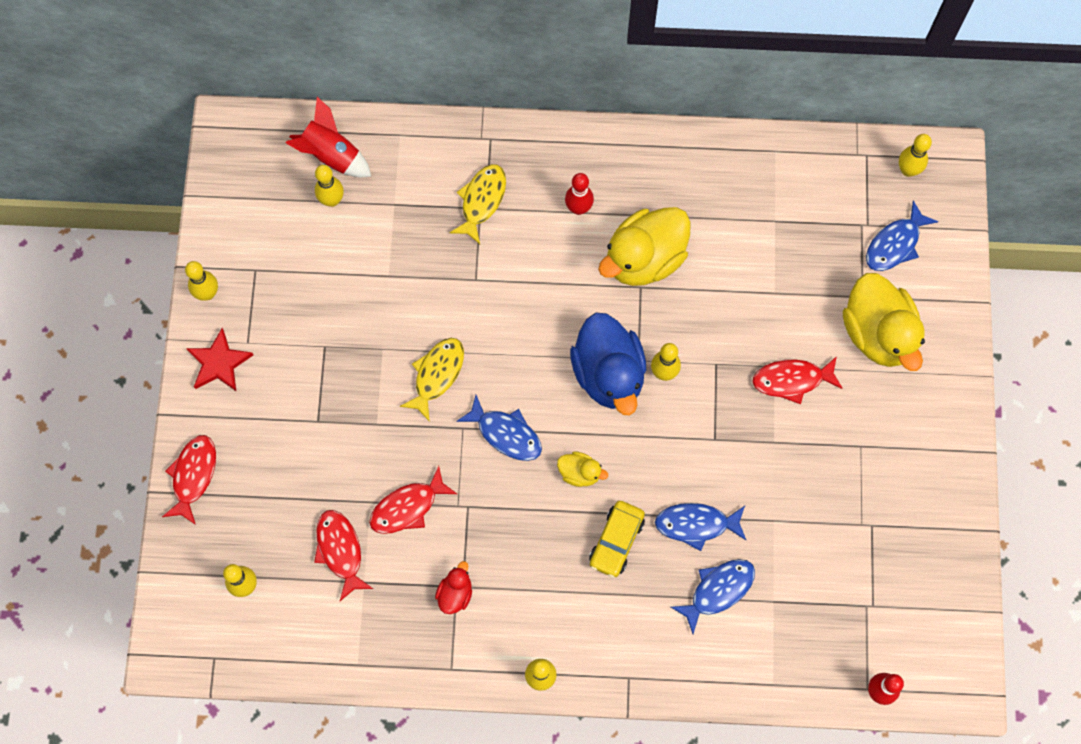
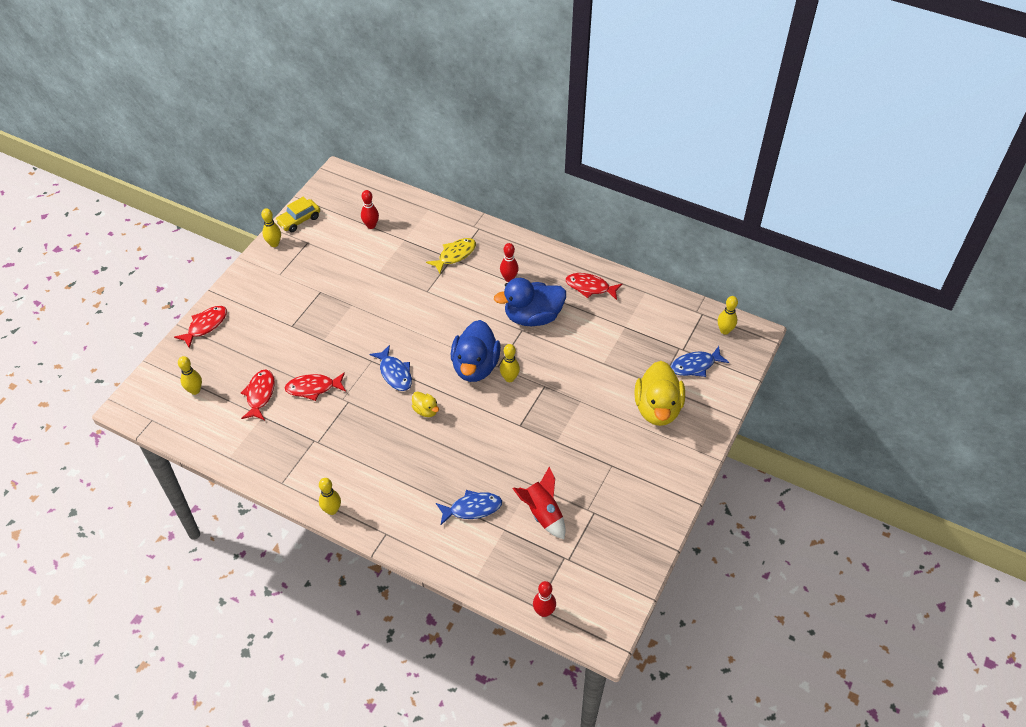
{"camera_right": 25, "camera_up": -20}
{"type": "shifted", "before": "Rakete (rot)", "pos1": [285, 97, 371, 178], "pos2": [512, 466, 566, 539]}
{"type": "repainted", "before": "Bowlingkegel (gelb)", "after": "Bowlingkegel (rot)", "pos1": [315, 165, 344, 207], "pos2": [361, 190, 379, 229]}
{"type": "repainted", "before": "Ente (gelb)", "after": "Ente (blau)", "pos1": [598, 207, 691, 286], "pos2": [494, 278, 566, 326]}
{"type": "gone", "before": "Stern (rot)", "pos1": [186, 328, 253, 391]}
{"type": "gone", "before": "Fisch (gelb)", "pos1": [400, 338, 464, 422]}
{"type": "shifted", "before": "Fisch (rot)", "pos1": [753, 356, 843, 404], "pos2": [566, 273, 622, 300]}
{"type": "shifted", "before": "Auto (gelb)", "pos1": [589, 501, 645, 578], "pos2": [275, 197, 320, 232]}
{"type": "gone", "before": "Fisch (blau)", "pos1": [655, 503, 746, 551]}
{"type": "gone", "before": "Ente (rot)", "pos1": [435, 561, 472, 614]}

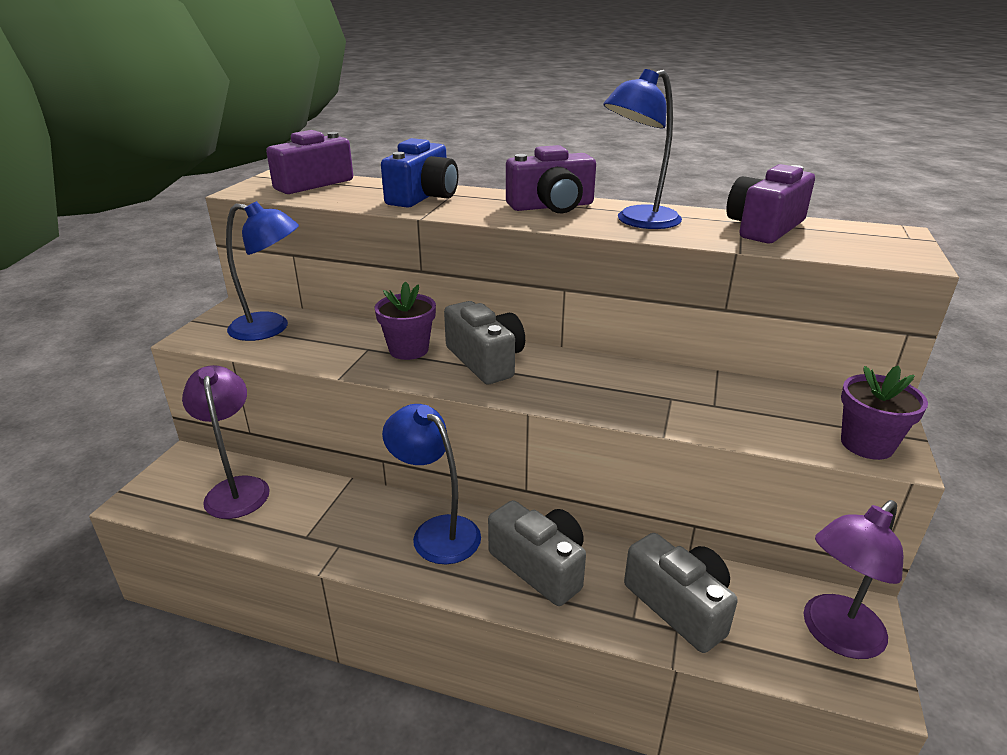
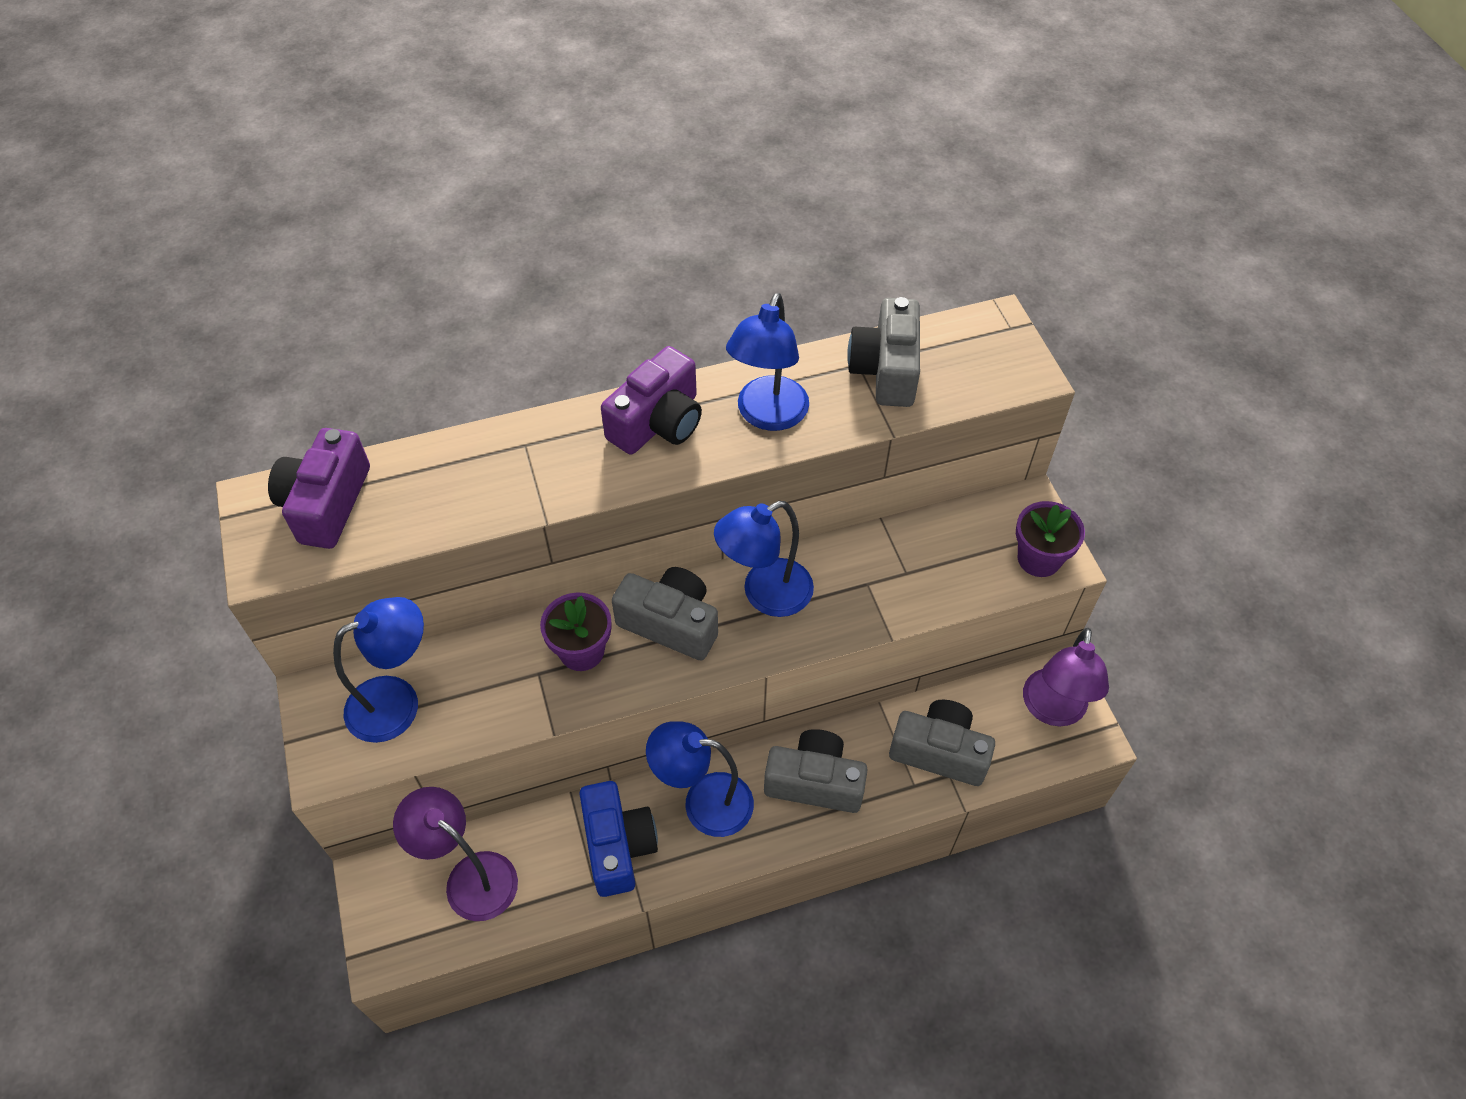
{"camera_right": -35, "camera_up": 25}
{"type": "shifted", "before": "Kamera (blau)", "pos1": [381, 138, 458, 208], "pos2": [580, 781, 658, 897]}
{"type": "repainted", "before": "Kamera (lila)", "after": "Kamera (grau)", "pos1": [726, 164, 815, 243], "pos2": [847, 297, 920, 407]}
{"type": "new", "after": "Lampe (blau)", "pos2": [714, 501, 814, 617]}

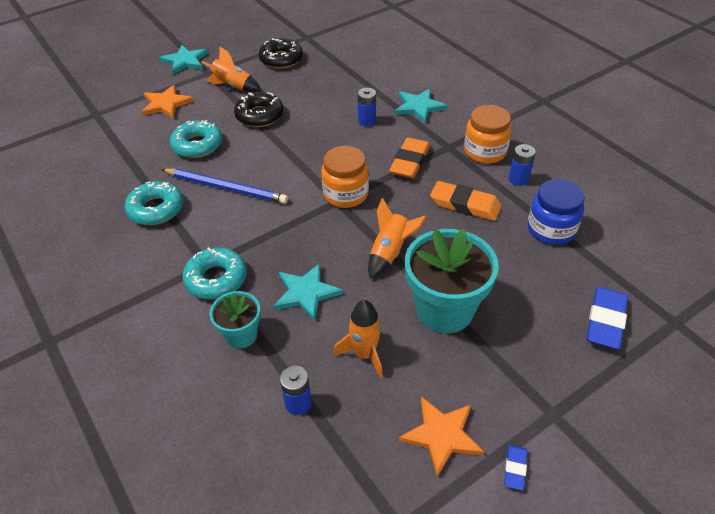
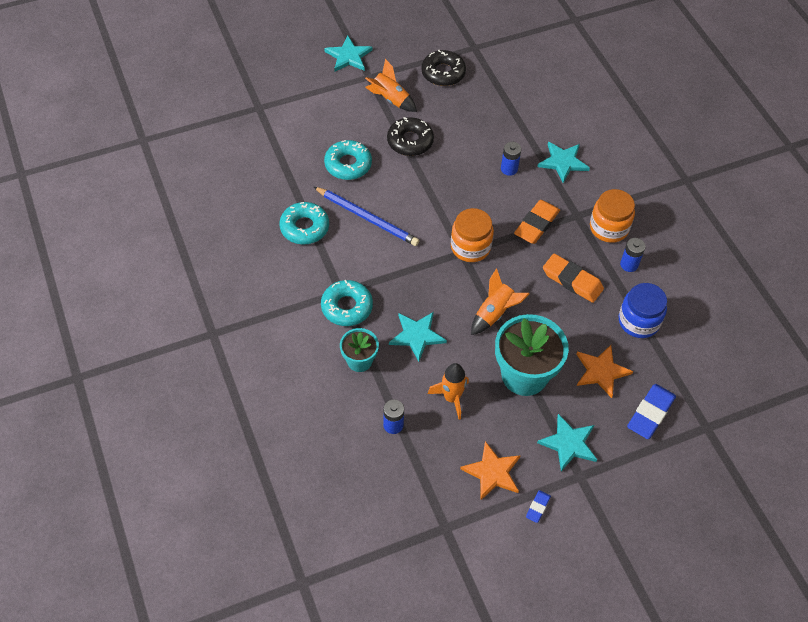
{"camera_right": 10, "camera_up": 10}
{"type": "shifted", "before": "Stern (orange)", "pos1": [142, 85, 194, 118], "pos2": [576, 345, 633, 398]}
{"type": "new", "after": "Stern (türkis)", "pos2": [537, 414, 597, 471]}

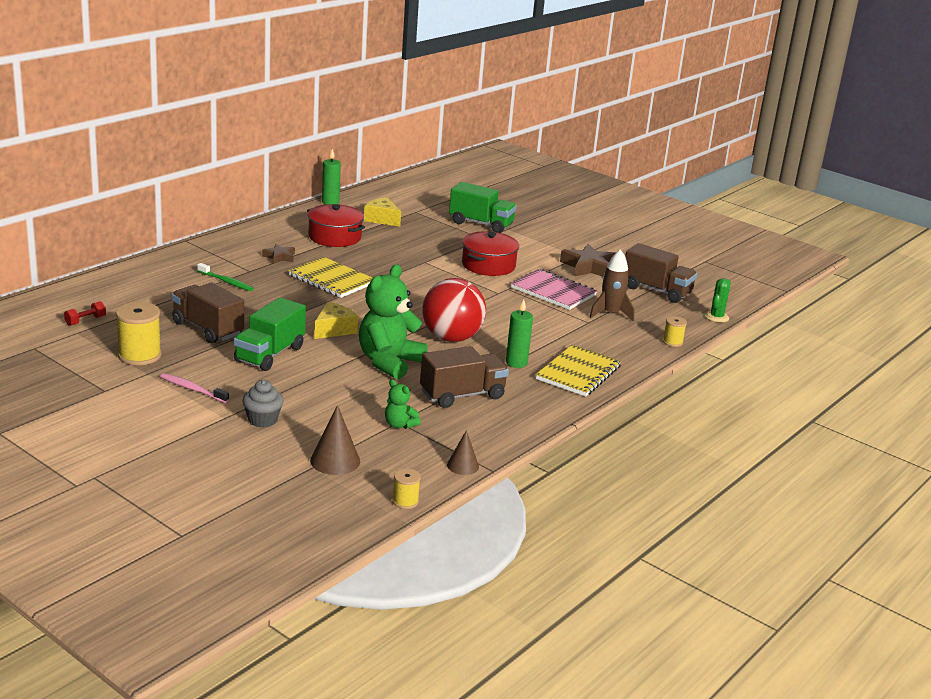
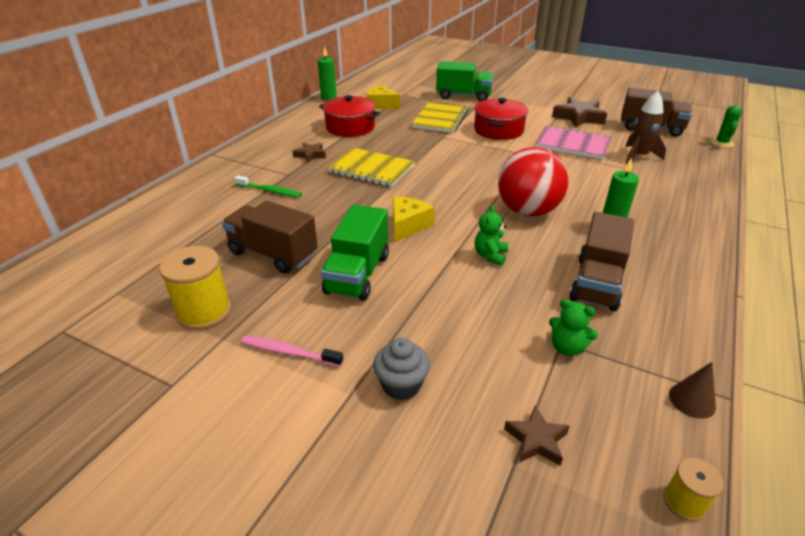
{"camera_right": -10, "camera_up": 10}
{"type": "scaled", "before": "Teddybär (grün)", "pos1": [359, 265, 428, 380], "pos2": [475, 205, 508, 266], "scale": 0.47}
{"type": "gone", "before": "Hantel (rot)", "pos1": [64, 301, 106, 326]}
{"type": "gone", "before": "Garnrolle (gelb)", "pos1": [663, 316, 687, 347]}
{"type": "shifted", "before": "Notizbuch (gelb)", "pos1": [536, 345, 621, 396], "pos2": [412, 102, 469, 133]}
{"type": "rotated", "before": "Lastwagen (braun)", "pos1": [420, 346, 509, 408], "pos2": [569, 212, 634, 311], "turn": 150}
{"type": "swapped", "before": "Kegel (braun)", "after": "Stern (braun)", "pos1": [310, 405, 360, 475], "pos2": [504, 405, 570, 466]}

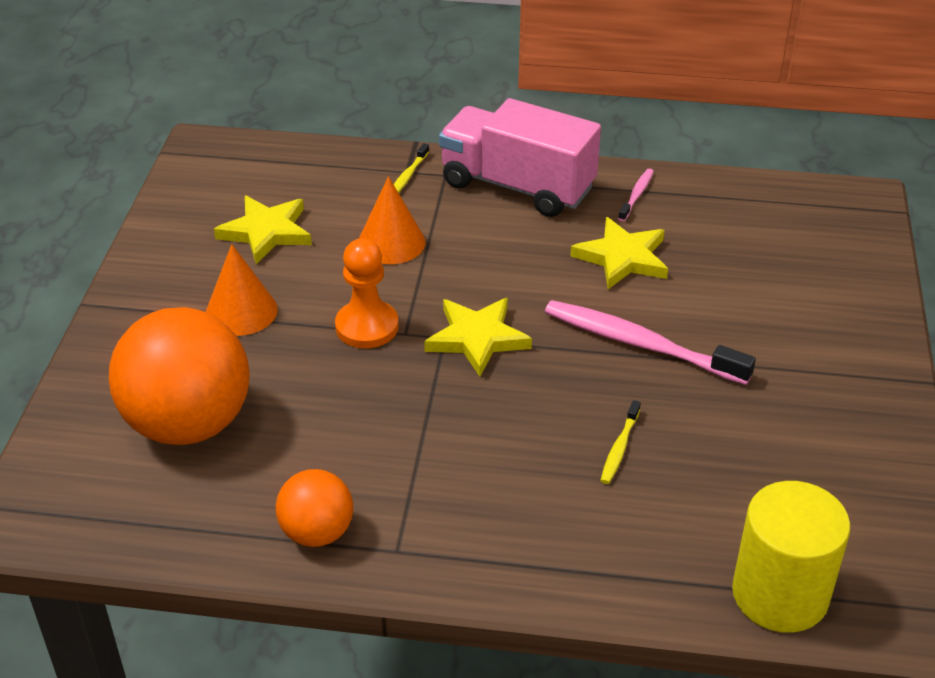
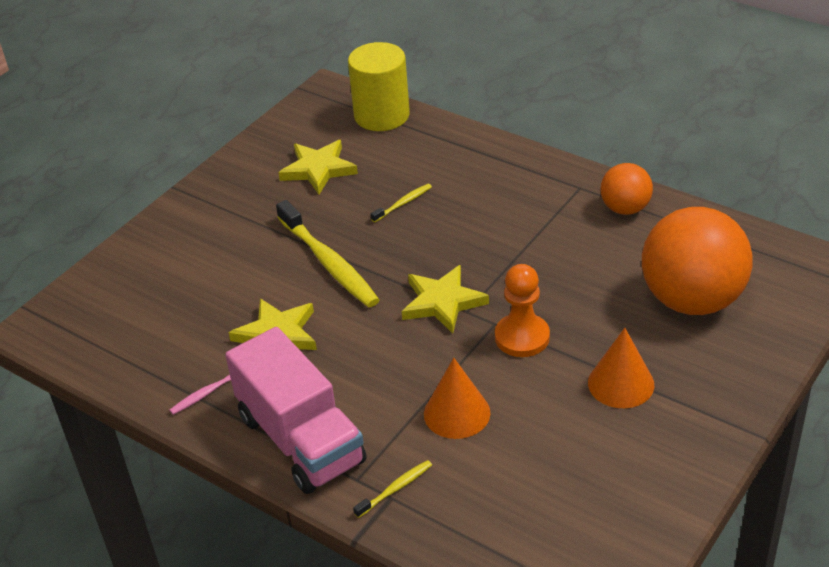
{"camera_right": -150, "camera_up": 0}
{"type": "shifted", "before": "Stern (gelb)", "pos1": [214, 196, 312, 264], "pos2": [278, 140, 358, 194]}
{"type": "repainted", "before": "Zahnbürste (rosa)", "after": "Zahnbürste (gelb)", "pos1": [545, 300, 756, 385], "pos2": [276, 200, 379, 308]}

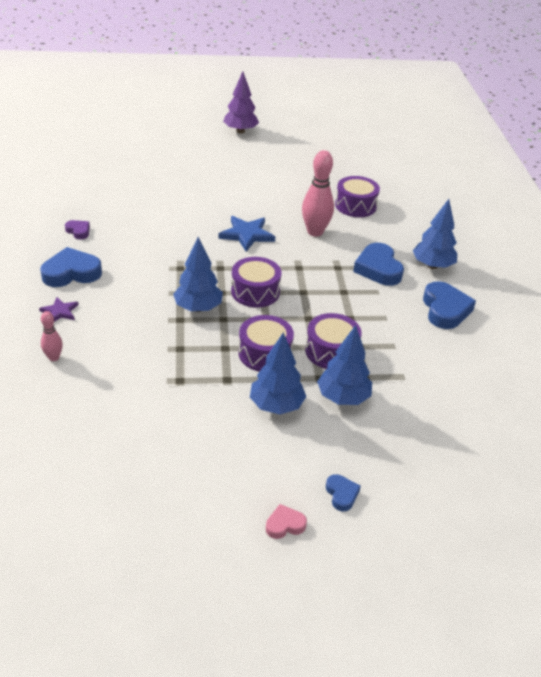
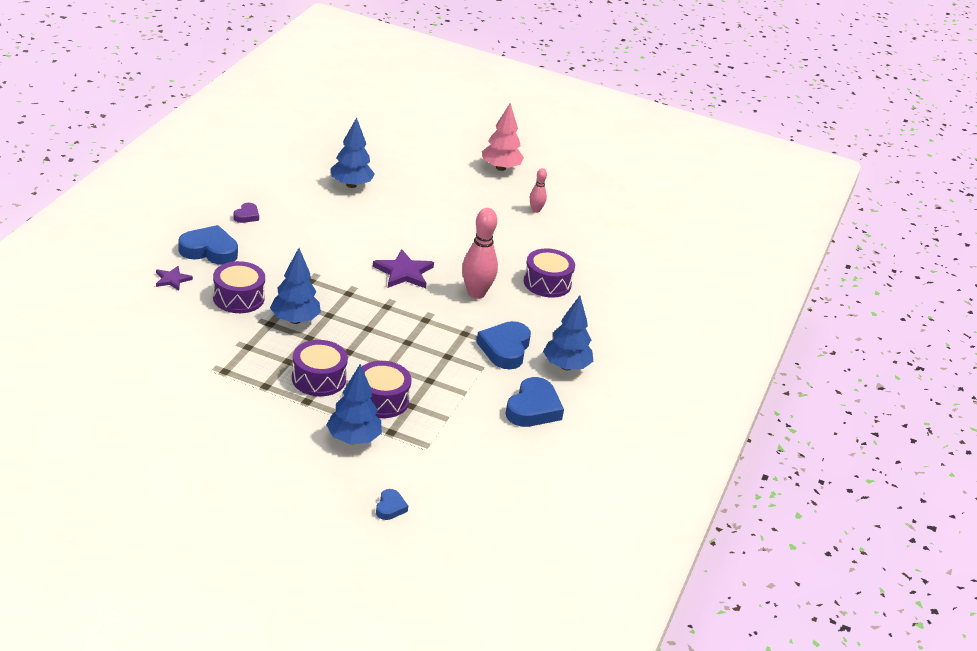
{"camera_right": 25, "camera_up": -5}
{"type": "repainted", "before": "Baum (lila)", "after": "Baum (rosa)", "pos1": [223, 71, 259, 133], "pos2": [482, 103, 524, 171]}
{"type": "repainted", "before": "Stern (blau)", "after": "Stern (lila)", "pos1": [218, 216, 275, 252], "pos2": [373, 249, 434, 288]}
{"type": "rotated", "before": "Herz (lila)", "pos1": [65, 220, 90, 240], "pos2": [233, 203, 259, 223], "turn": 45}
{"type": "shifted", "before": "Trommel (lila)", "pos1": [231, 257, 281, 308], "pos2": [213, 261, 265, 313]}
{"type": "shifted", "before": "Bowlingkegel (rosa)", "pos1": [41, 311, 63, 361], "pos2": [530, 168, 547, 213]}
{"type": "shifted", "before": "Baum (blau)", "pos1": [250, 332, 306, 414], "pos2": [331, 117, 375, 188]}
{"type": "shifted", "before": "Herz (blau)", "pos1": [326, 474, 361, 511], "pos2": [376, 489, 408, 520]}
{"type": "gone", "before": "Herz (rosa)", "pos1": [266, 504, 307, 539]}

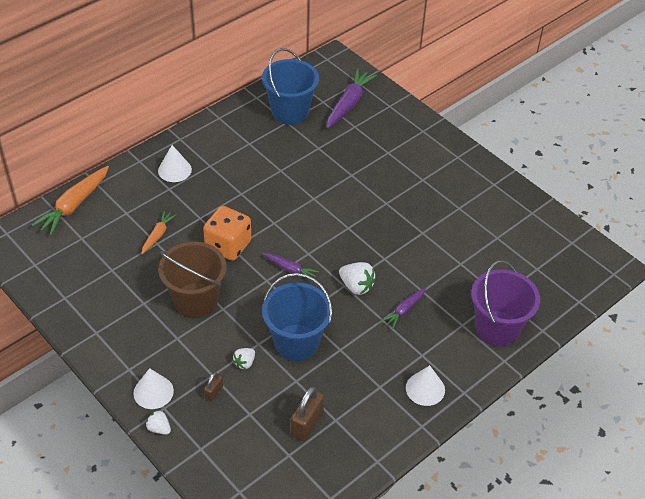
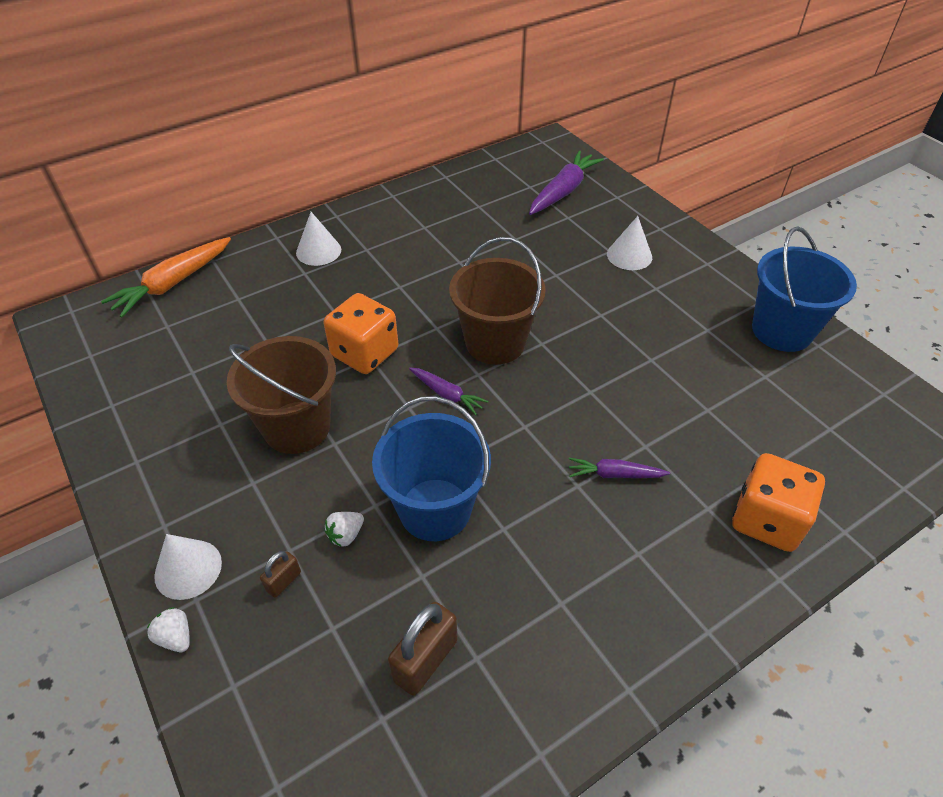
{"camera_right": 10, "camera_up": 0}
{"type": "shifted", "before": "Eimer (blau)", "pos1": [262, 48, 319, 125], "pos2": [752, 227, 857, 352]}
{"type": "gone", "before": "Karotte (orange)", "pos1": [141, 211, 176, 254]}
{"type": "swapped", "before": "Eimer (lila)", "after": "Spielwürfel (orange)", "pos1": [471, 260, 540, 347], "pos2": [732, 453, 825, 552]}
{"type": "gone", "before": "Erdbeere (weiß)", "pos1": [339, 262, 376, 295]}
{"type": "rotated", "before": "Karotte (lila)", "pos1": [382, 288, 426, 329], "pos2": [569, 458, 670, 478], "turn": 45}
{"type": "shifted", "before": "Kegel (weiß)", "pos1": [406, 365, 445, 406], "pos2": [607, 216, 652, 270]}
{"type": "new", "after": "Eimer (braun)", "pos2": [449, 237, 546, 365]}

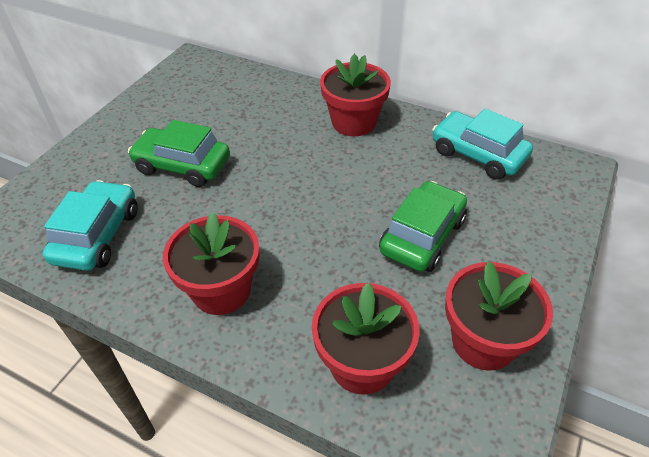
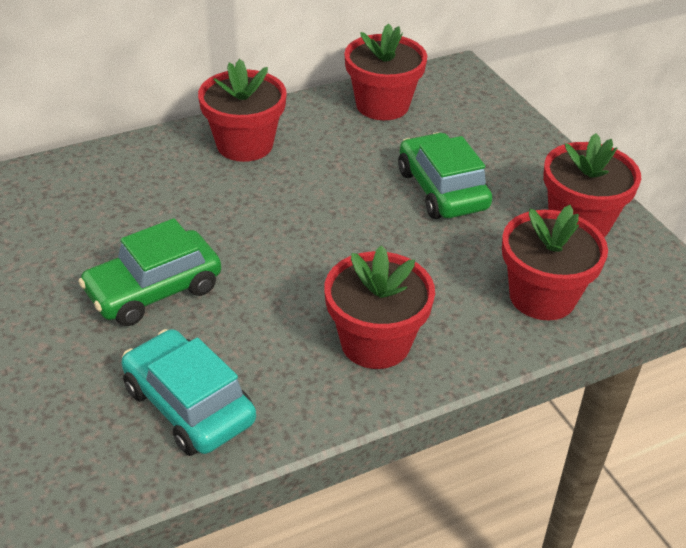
{"camera_right": -55, "camera_up": -5}
{"type": "swapped", "before": "Auto (türkis)", "after": "Blumentopf (rot)", "pos1": [432, 109, 533, 180], "pos2": [344, 23, 427, 120]}

